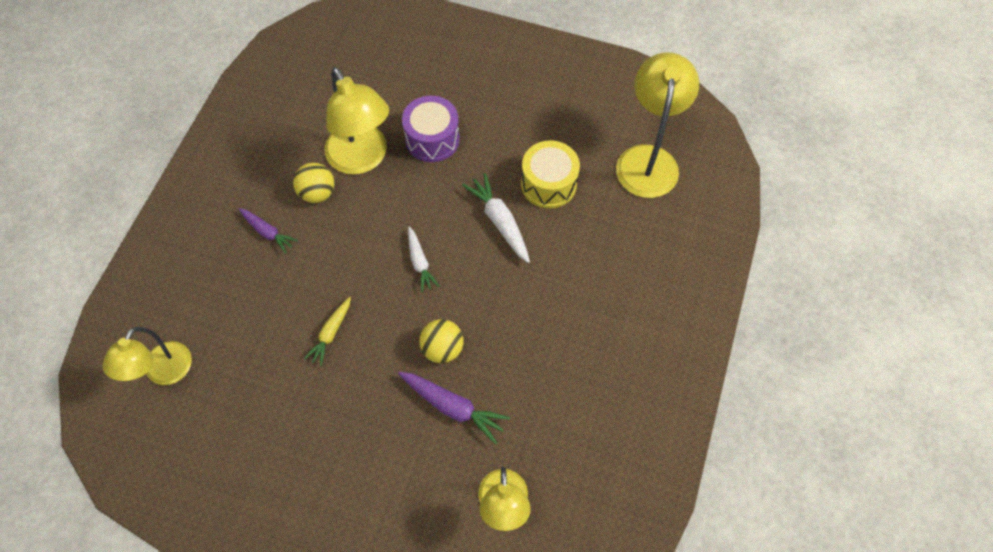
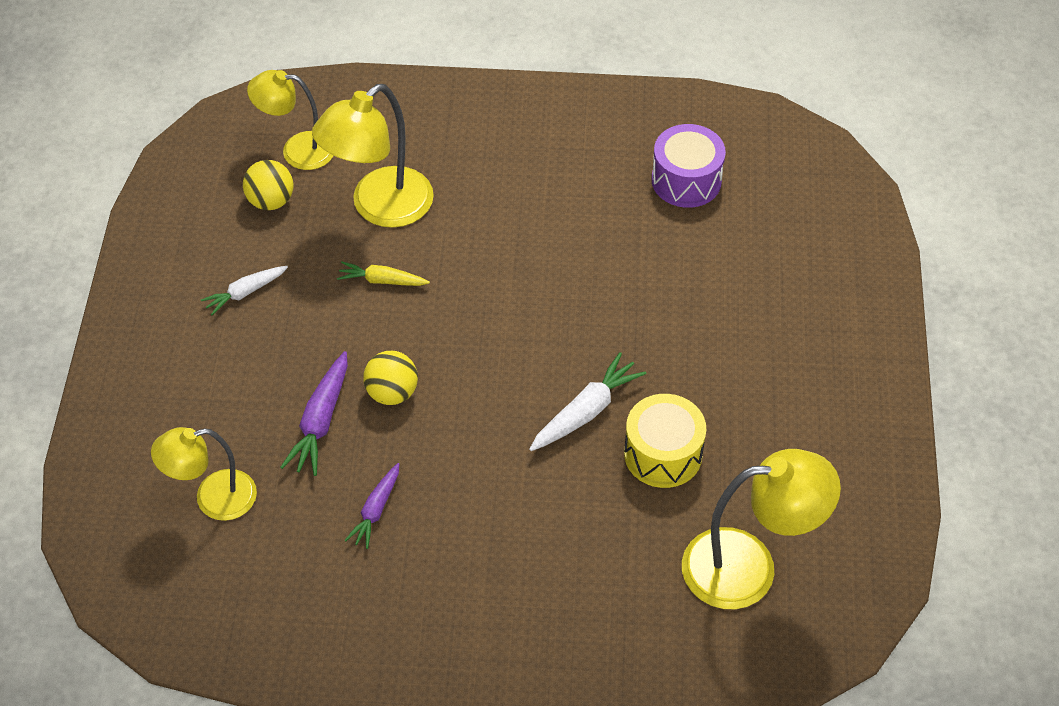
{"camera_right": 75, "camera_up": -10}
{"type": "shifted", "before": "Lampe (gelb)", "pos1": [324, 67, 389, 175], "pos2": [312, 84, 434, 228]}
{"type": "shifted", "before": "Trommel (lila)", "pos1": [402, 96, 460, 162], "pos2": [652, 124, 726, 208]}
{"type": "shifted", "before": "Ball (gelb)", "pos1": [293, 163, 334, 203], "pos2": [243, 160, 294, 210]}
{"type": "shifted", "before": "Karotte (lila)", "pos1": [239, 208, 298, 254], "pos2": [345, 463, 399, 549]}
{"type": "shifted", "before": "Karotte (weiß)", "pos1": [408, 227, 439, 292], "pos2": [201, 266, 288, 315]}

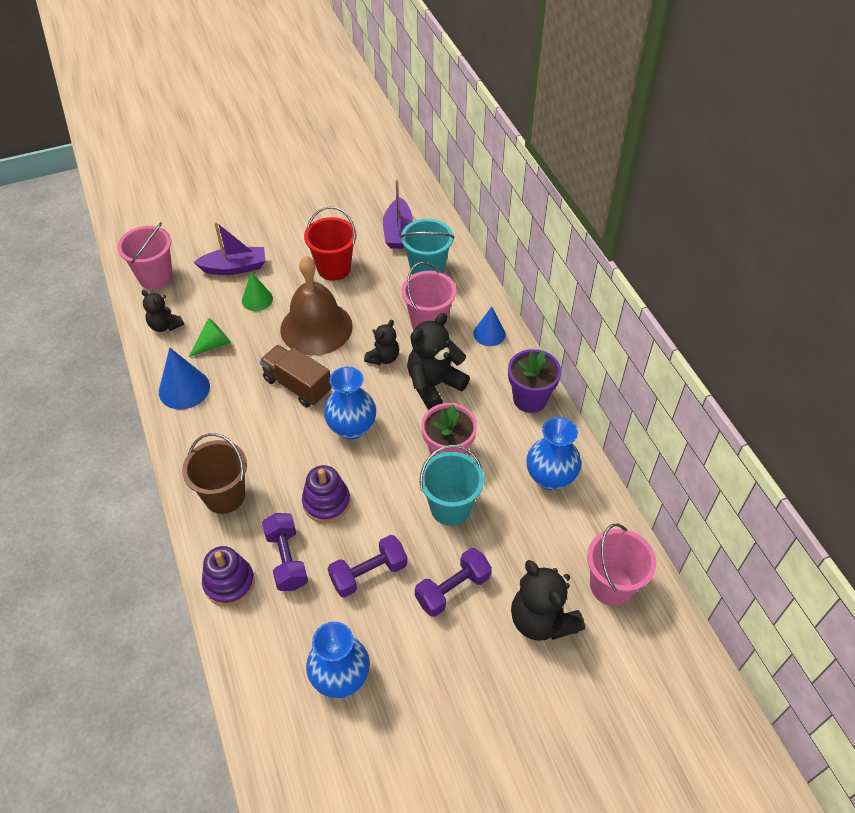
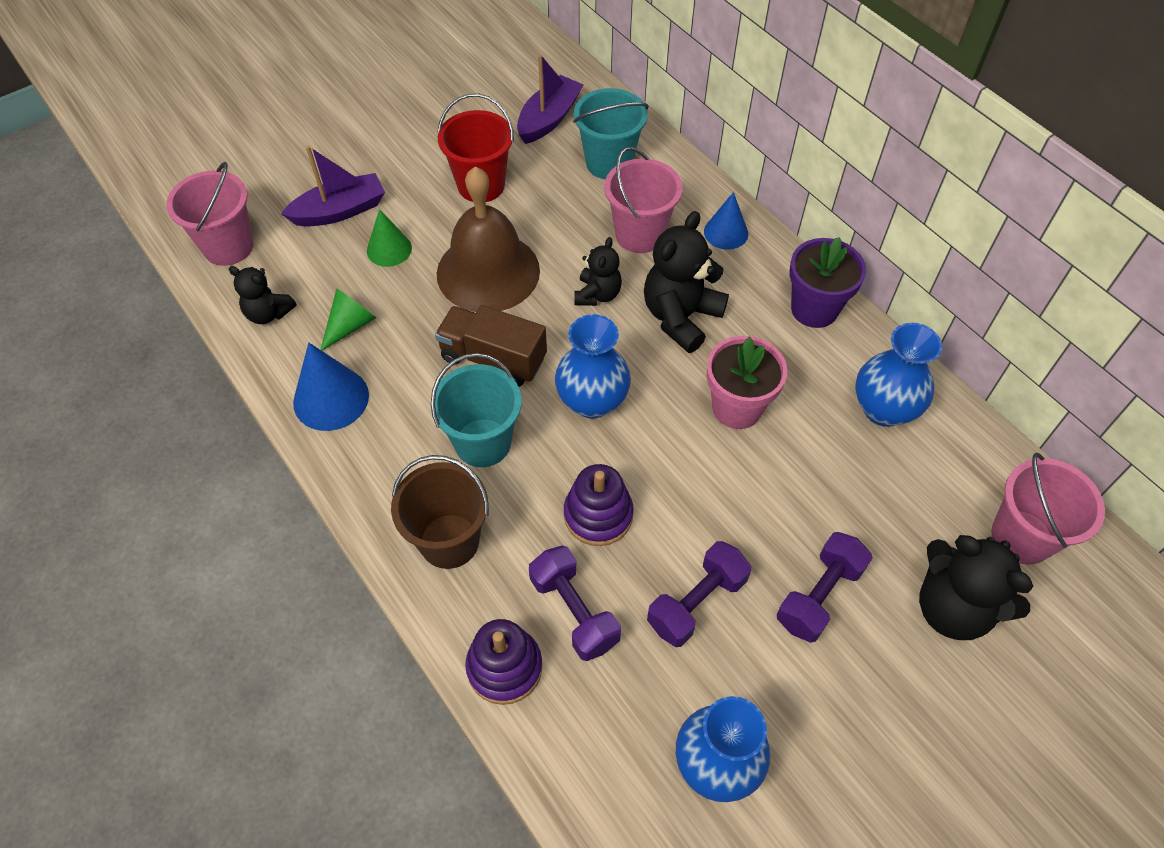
{"camera_right": -15, "camera_up": 5}
{"type": "rotated", "before": "Boot (lila)", "pos1": [383, 179, 413, 249], "pos2": [517, 54, 584, 144], "turn": -135}
{"type": "shifted", "before": "Eimer (türkis)", "pos1": [420, 445, 484, 526], "pos2": [431, 353, 522, 467]}

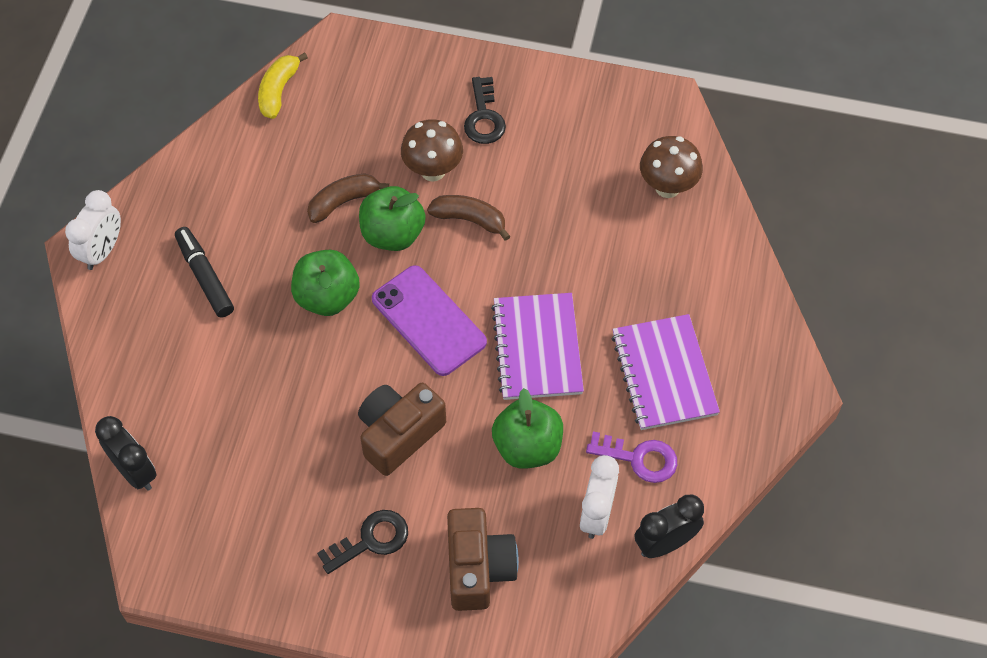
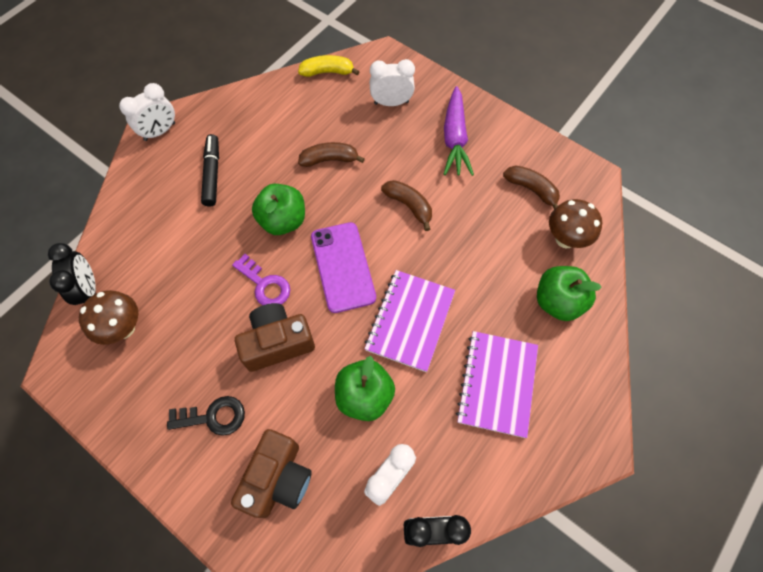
{"camera_right": 25, "camera_up": 5}
{"type": "rotated", "before": "Banane (gelb)", "pos1": [258, 52, 308, 119], "pos2": [298, 55, 360, 77], "turn": 45}
{"type": "swapped", "before": "Schlüssel (schwarz)", "after": "Karotte (lila)", "pos1": [464, 77, 506, 144], "pos2": [444, 86, 474, 176]}
{"type": "shifted", "before": "Pilz (braun)", "pos1": [401, 119, 463, 182], "pos2": [79, 290, 138, 345]}
{"type": "shifted", "before": "Apfel (grün)", "pos1": [359, 186, 426, 251], "pos2": [537, 266, 602, 321]}
{"type": "shifted", "before": "Schlüssel (lila)", "pos1": [586, 431, 677, 483], "pos2": [232, 254, 290, 305]}
{"type": "new", "after": "Wecker (weiß)", "pos2": [370, 59, 415, 106]}
{"type": "new", "after": "Banane (braun)", "pos2": [503, 166, 560, 209]}

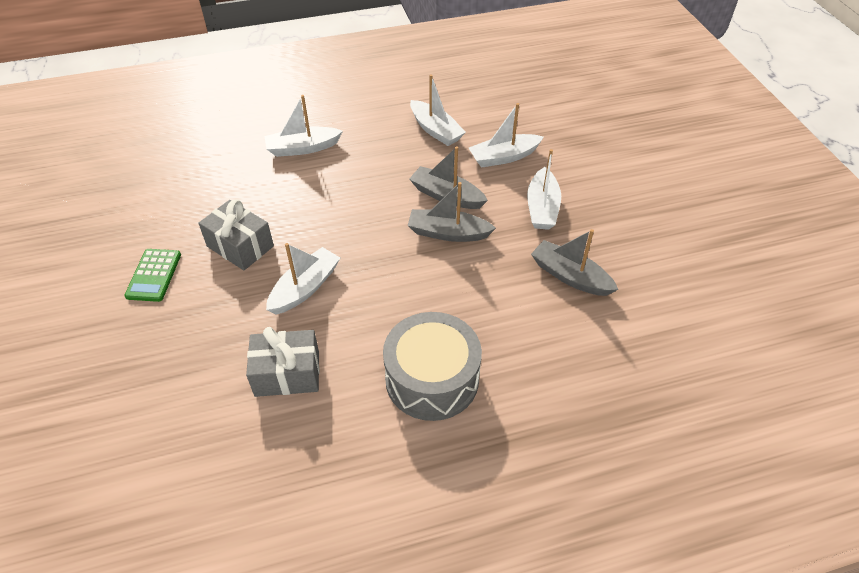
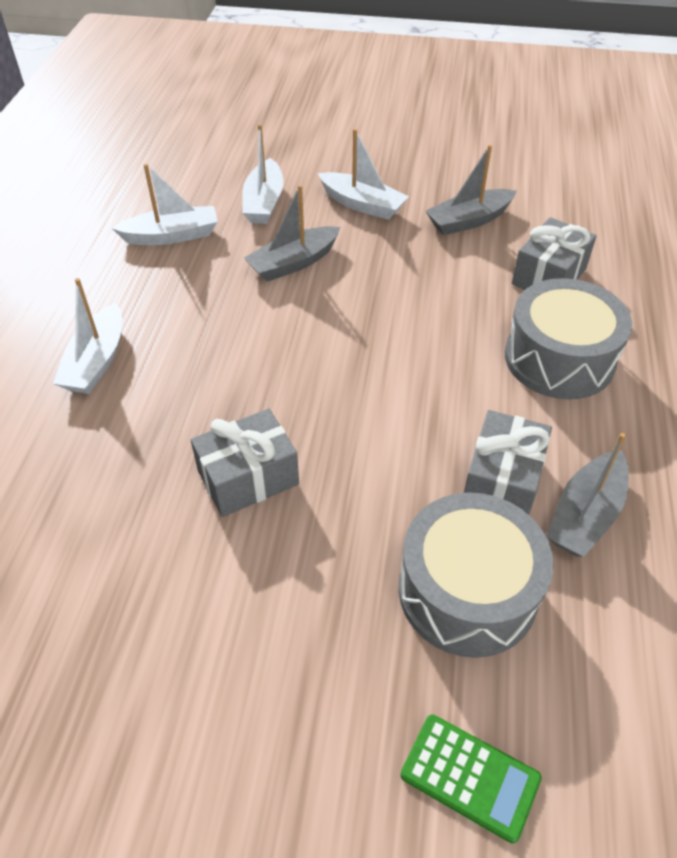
{"camera_right": -65, "camera_up": 0}
{"type": "shifted", "before": "Boot (grau)", "pos1": [408, 182, 496, 242], "pos2": [546, 433, 629, 557]}
{"type": "gone", "before": "Boot (weiß)", "pos1": [266, 243, 340, 314]}
{"type": "shifted", "before": "Taschenrechner (grün)", "pos1": [124, 249, 181, 302], "pos2": [400, 714, 542, 843]}
{"type": "new", "after": "Geschenk (grau)", "pos2": [512, 217, 597, 290]}
{"type": "new", "after": "Trommel (grau)", "pos2": [399, 493, 554, 658]}

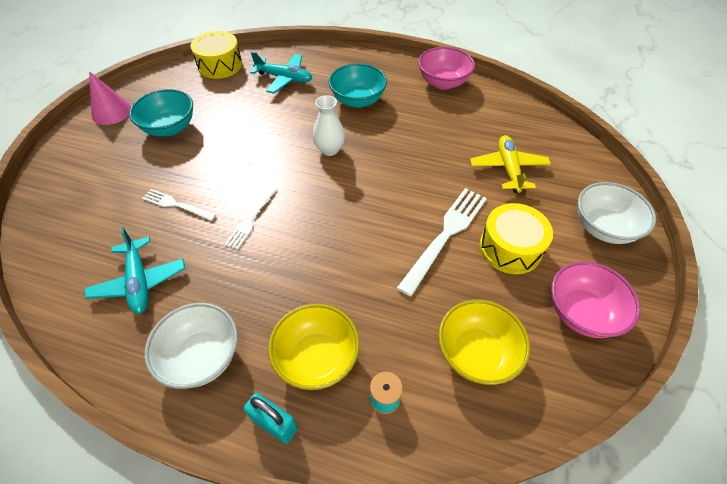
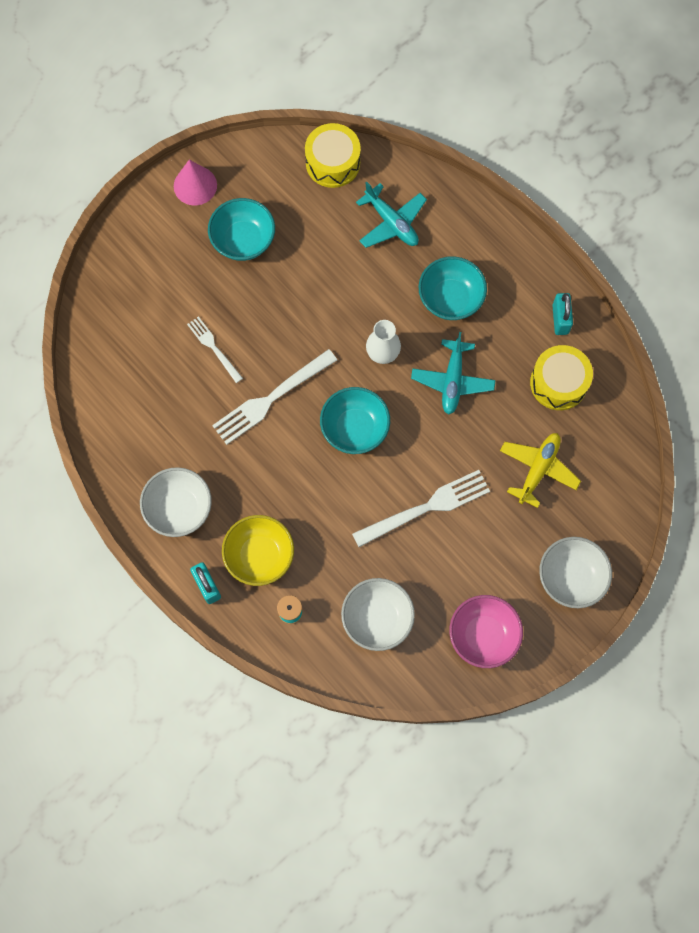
{"camera_right": 30, "camera_up": 20}
{"type": "swapped", "before": "Schüssel (rosa)", "after": "Vorhängeschloss (türkis)", "pos1": [418, 47, 475, 89], "pos2": [552, 293, 573, 335]}
{"type": "scaled", "before": "Gabel (weiß)", "pos1": [225, 186, 278, 250], "pos2": [212, 349, 337, 445], "scale": 1.72}
{"type": "shifted", "before": "Trommel (gelb)", "pos1": [480, 203, 553, 274], "pos2": [530, 345, 593, 410]}
{"type": "shifted", "before": "Flugzeug (türkis)", "pos1": [85, 228, 185, 314], "pos2": [411, 332, 496, 415]}
{"type": "repainted", "before": "Schüssel (gelb)", "after": "Schüssel (weiß)", "pos1": [438, 300, 530, 385], "pos2": [341, 578, 415, 651]}
{"type": "new", "after": "Schüssel (türkis)", "pos2": [320, 387, 390, 454]}

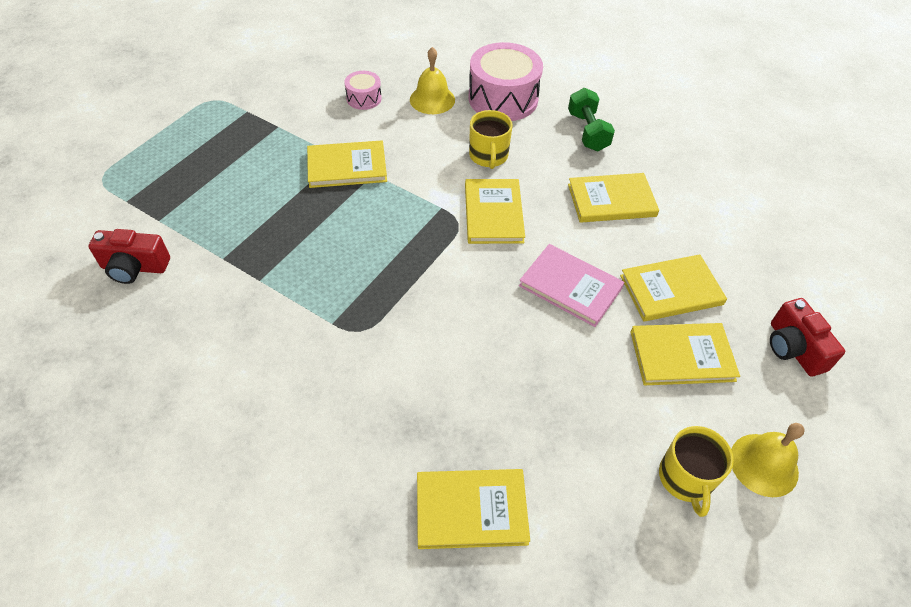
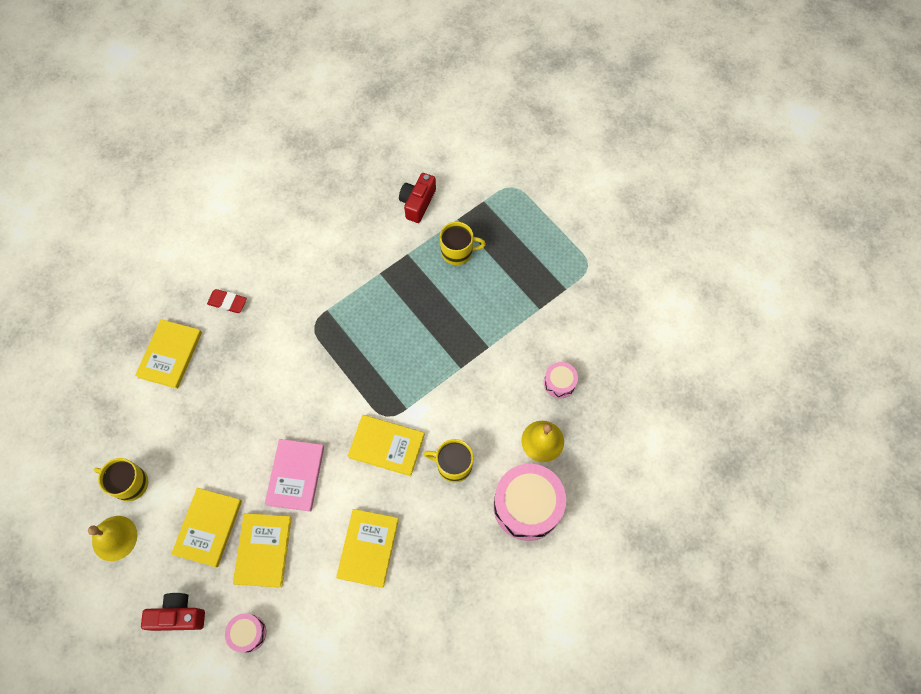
{"camera_right": 110, "camera_up": 15}
{"type": "gone", "before": "Hantel (grün)", "pos1": [568, 88, 615, 151]}
{"type": "gone", "before": "Buch (gelb)", "pos1": [307, 140, 387, 188]}
{"type": "rotated", "before": "Buch (rosa)", "pos1": [519, 244, 625, 327], "pos2": [265, 439, 324, 512], "turn": -45}
{"type": "new", "after": "Tasse (gelb)", "pos2": [440, 222, 486, 265]}
{"type": "new", "after": "Radiergummi (rot)", "pos2": [207, 289, 247, 313]}
{"type": "new", "after": "Trommel (rosa)", "pos2": [225, 613, 266, 653]}

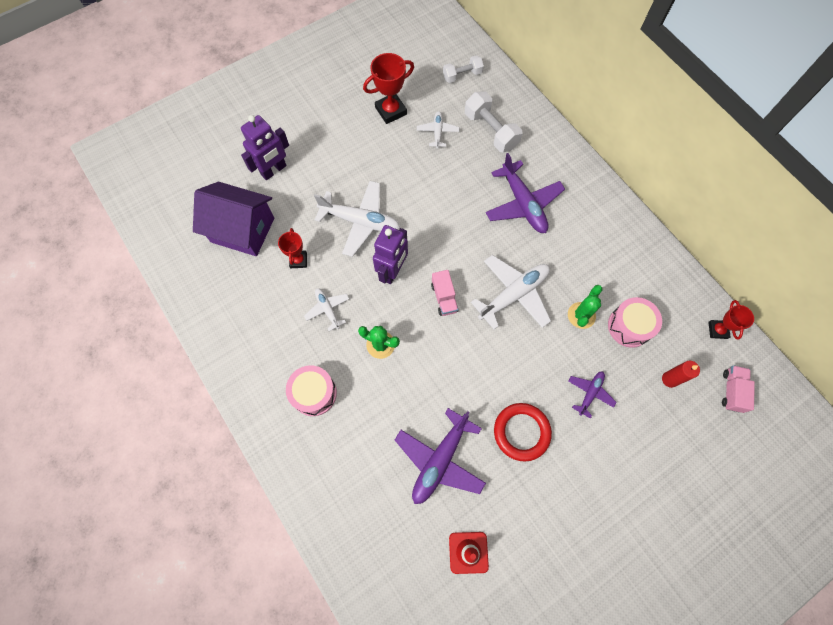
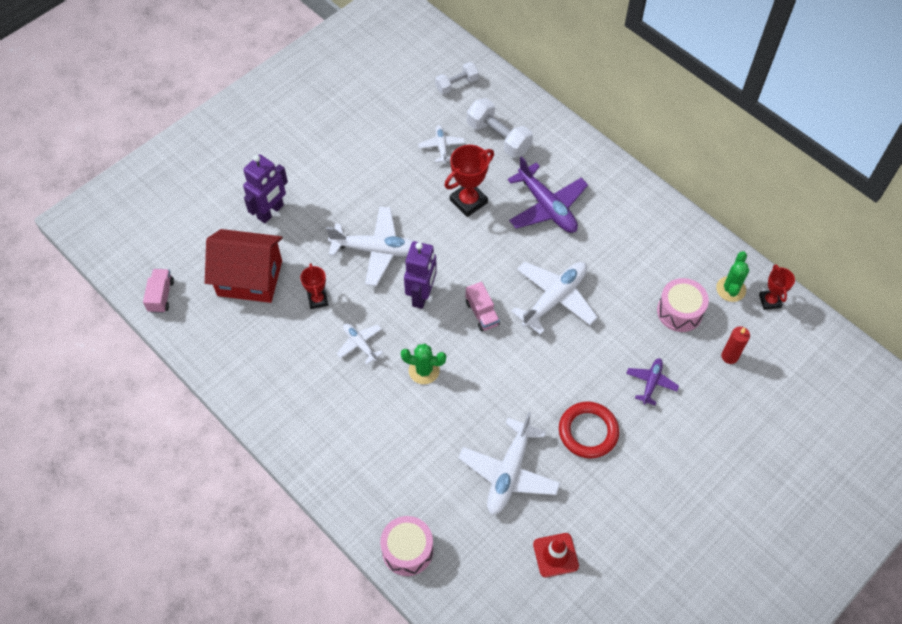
{"camera_right": -10, "camera_up": -10}
{"type": "shifted", "before": "Pokal (rot)", "pos1": [363, 53, 414, 124], "pos2": [444, 145, 494, 217]}
{"type": "repainted", "before": "Haus (lila)", "after": "Haus (rot)", "pos1": [193, 182, 274, 256], "pos2": [205, 229, 283, 303]}
{"type": "shifted", "before": "Kaktus (grün)", "pos1": [568, 285, 602, 329], "pos2": [716, 251, 749, 302]}
{"type": "shifted", "before": "Trommel (rosa)", "pos1": [286, 365, 337, 416], "pos2": [380, 516, 433, 576]}
{"type": "shifted", "before": "Lastwagen (rosa)", "pos1": [722, 365, 755, 413], "pos2": [143, 269, 174, 313]}
{"type": "repainted", "before": "Flugzeug (lila)", "after": "Flugzeug (weiß)", "pos1": [395, 408, 486, 504], "pos2": [458, 412, 561, 515]}

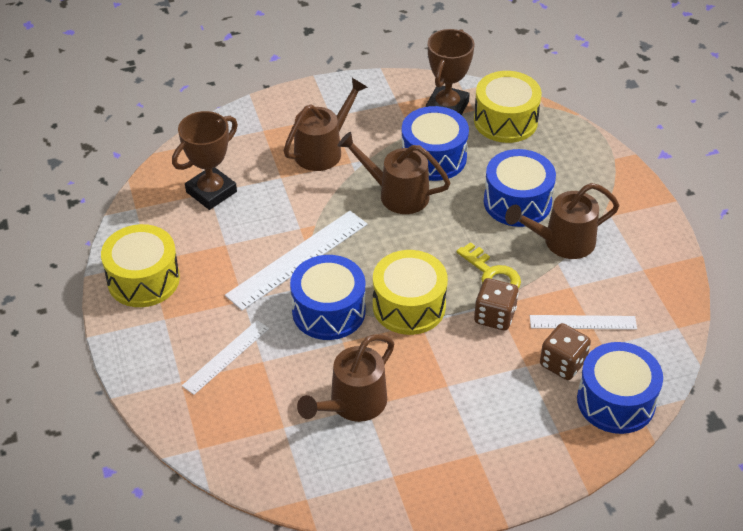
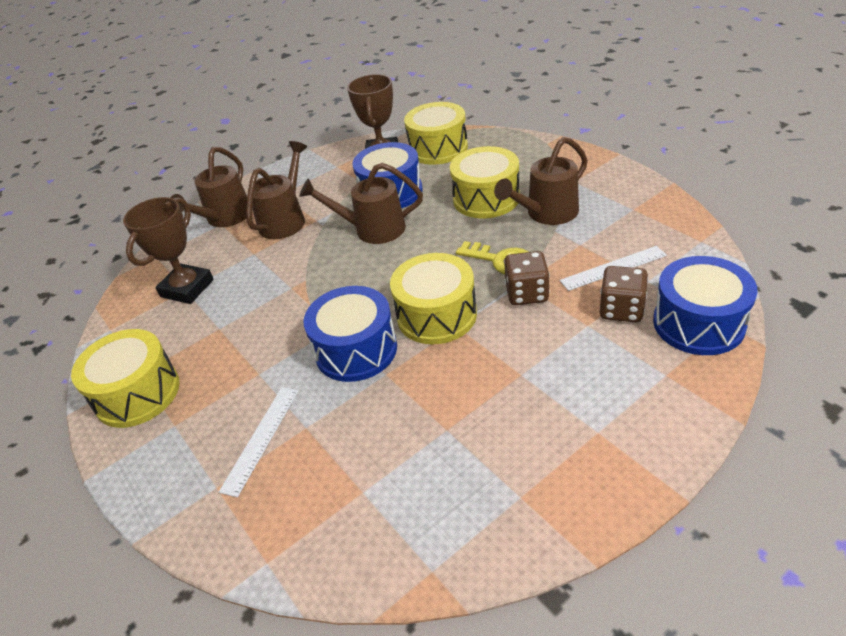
{"camera_right": -15, "camera_up": -5}
{"type": "repainted", "before": "Trommel (blau)", "after": "Trommel (gelb)", "pos1": [484, 149, 556, 227], "pos2": [450, 146, 520, 218]}
{"type": "gone", "before": "Lineal (weiß)", "pos1": [225, 211, 367, 311]}
{"type": "shifted", "before": "Gießkanne (braun)", "pos1": [297, 334, 394, 422], "pos2": [170, 147, 247, 227]}

